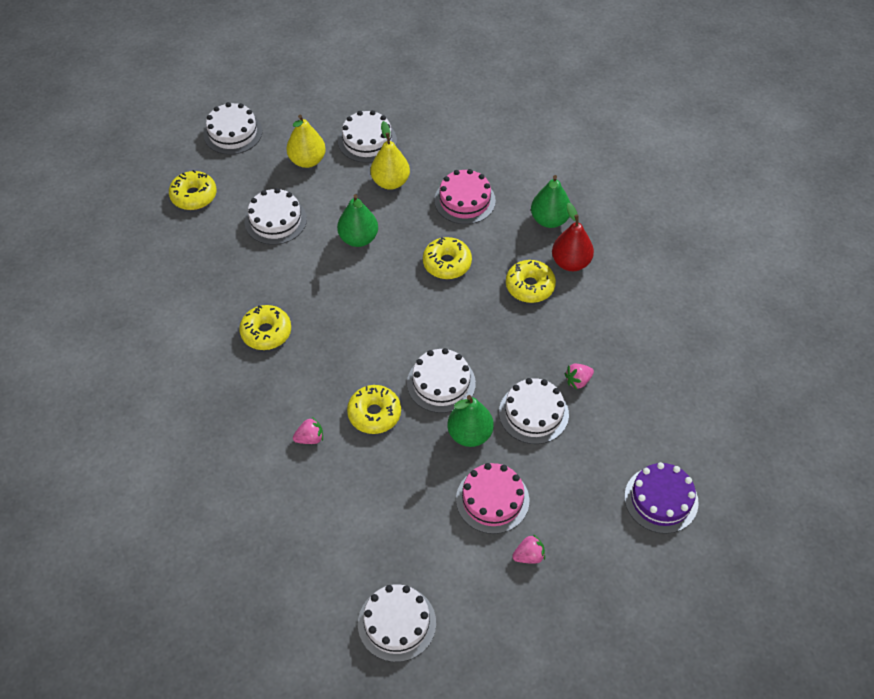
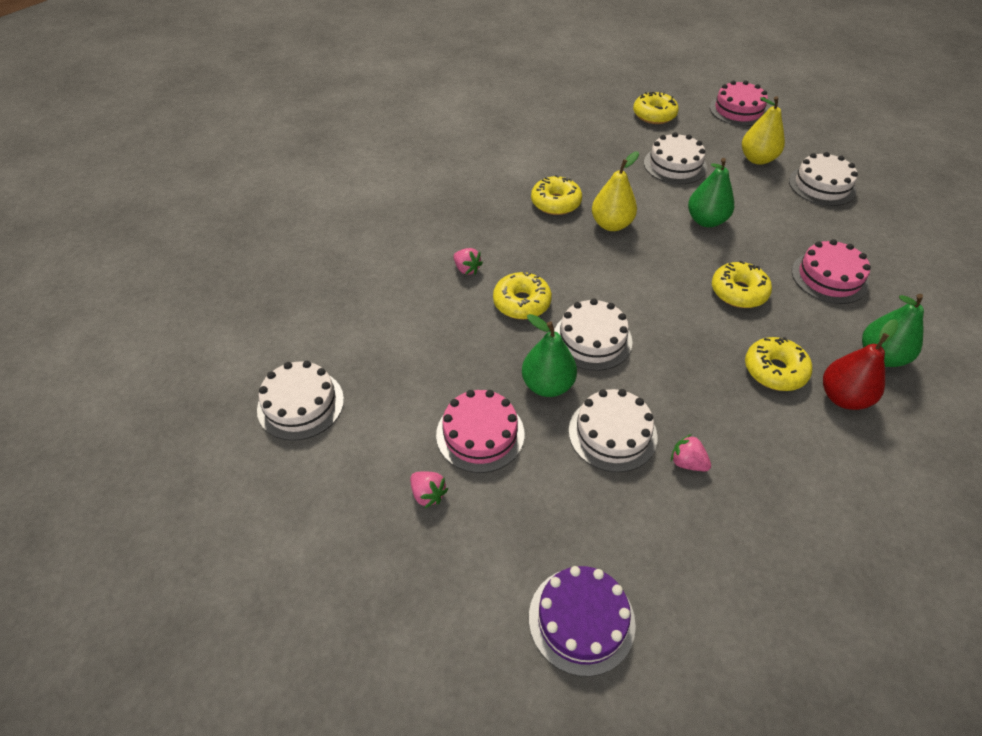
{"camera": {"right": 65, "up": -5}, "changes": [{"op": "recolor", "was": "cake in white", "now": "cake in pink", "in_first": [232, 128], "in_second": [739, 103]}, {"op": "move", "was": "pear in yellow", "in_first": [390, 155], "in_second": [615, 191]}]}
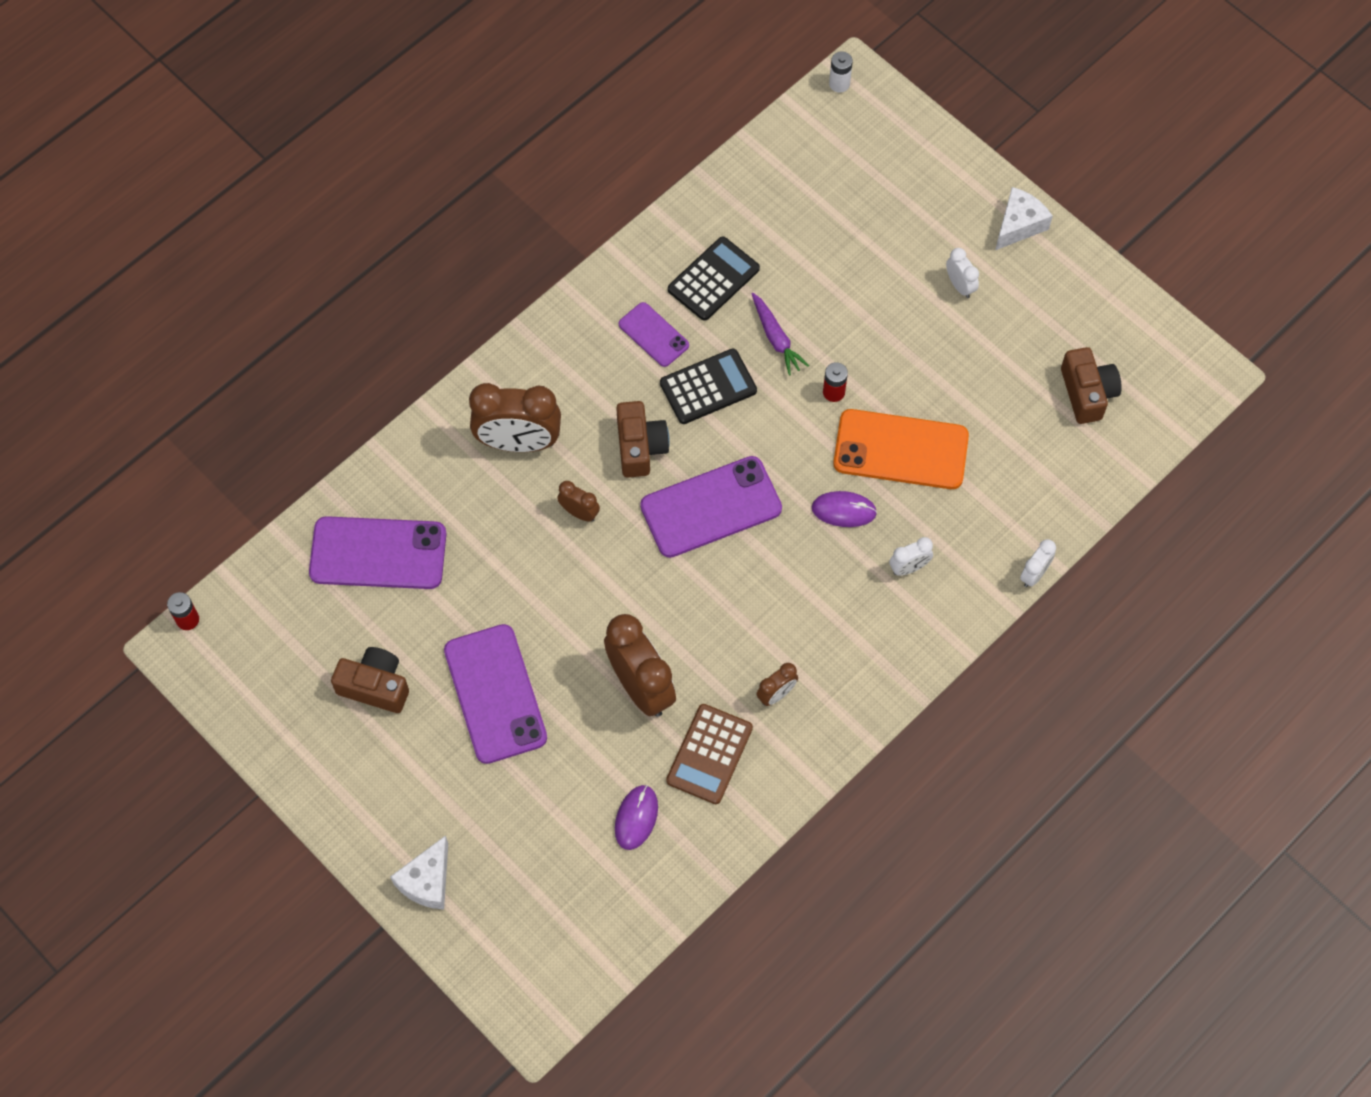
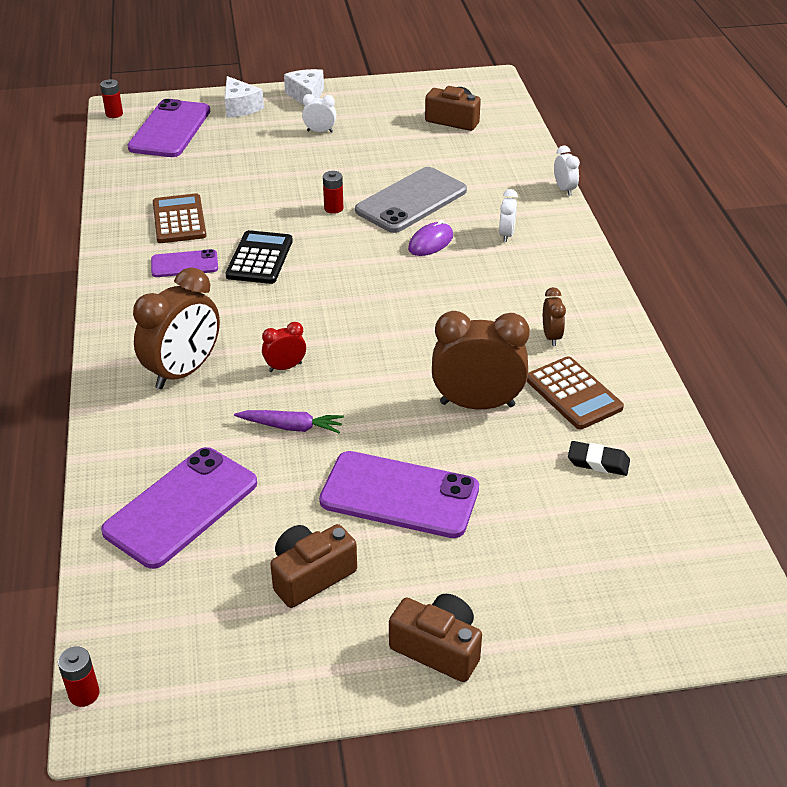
{"camera": {"right": -55, "up": -25}, "changes": [{"op": "move", "was": "cheese in white", "in_first": [419, 872], "in_second": [244, 97]}, {"op": "recolor", "was": "clock in brown", "now": "clock in red", "in_first": [578, 501], "in_second": [284, 347]}, {"op": "replace", "was": "mouse in purple", "now": "eraser in black", "in_first": [636, 817], "in_second": [599, 458]}, {"op": "move", "was": "camera in brown", "in_first": [643, 439], "in_second": [435, 638]}, {"op": "move", "was": "phone in purple", "in_first": [711, 507], "in_second": [168, 128]}, {"op": "recolor", "was": "calculator in black", "now": "calculator in brown", "in_first": [714, 278], "in_second": [179, 218]}, {"op": "move", "was": "carrot in purple", "in_first": [780, 334], "in_second": [289, 422]}, {"op": "recolor", "was": "battery in white", "now": "battery in red", "in_first": [841, 72], "in_second": [111, 98]}, {"op": "recolor", "was": "phone in orange", "now": "phone in grey", "in_first": [901, 449], "in_second": [411, 200]}]}
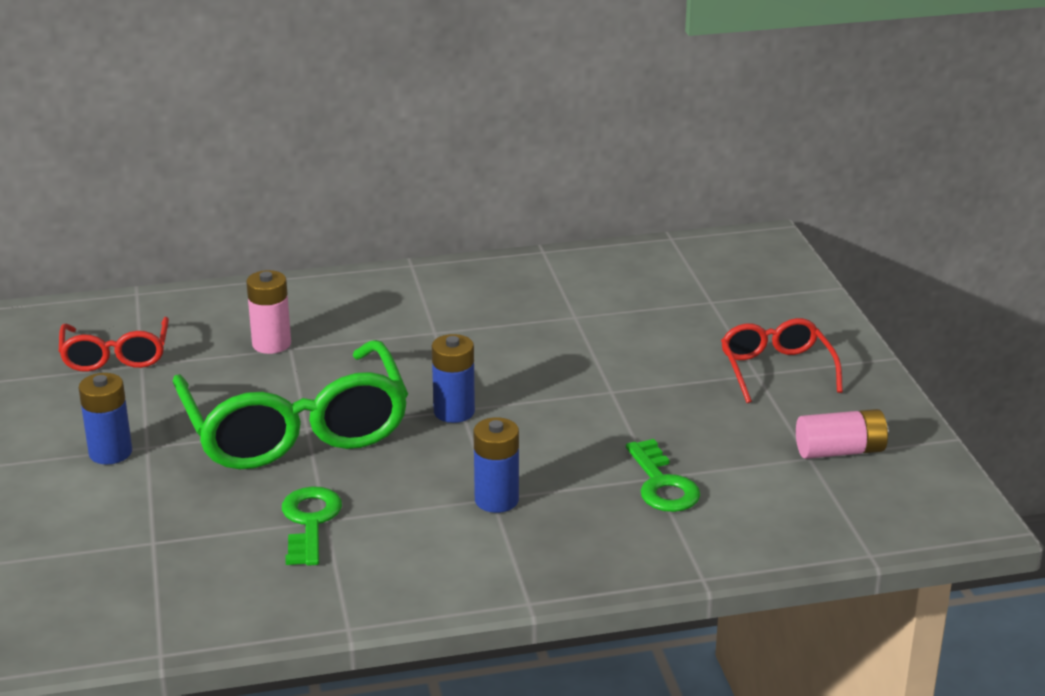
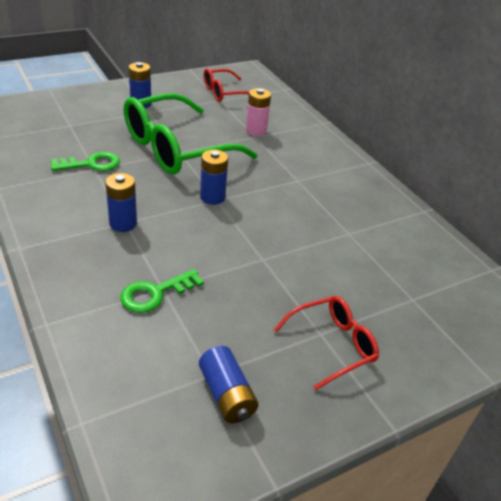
{"camera": {"right": 70, "up": 10}, "changes": [{"op": "recolor", "was": "battery in pink", "now": "battery in blue", "in_first": [842, 434], "in_second": [229, 384]}]}
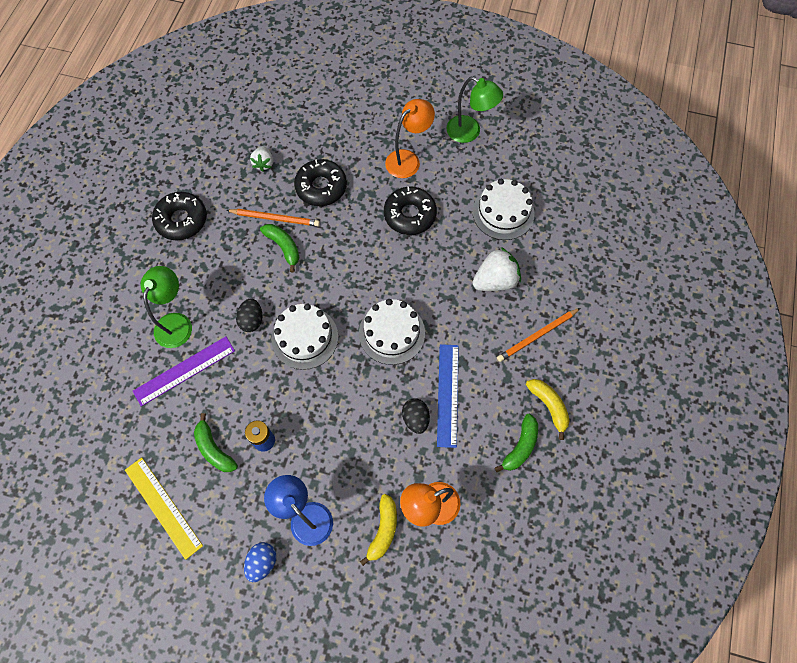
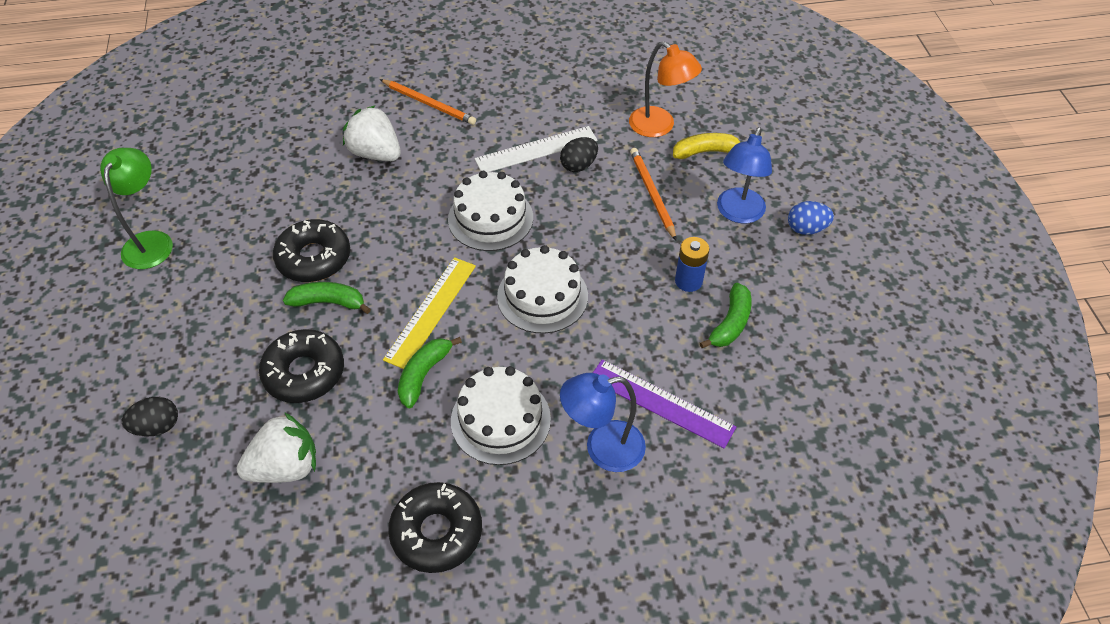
{"camera": {"right": -115, "up": -15}, "changes": [{"op": "move", "was": "ruler in yellow", "in_first": [164, 508], "in_second": [429, 313]}, {"op": "recolor", "was": "lamp in green", "now": "lamp in blue", "in_first": [166, 307], "in_second": [603, 422]}, {"op": "move", "was": "pencil in orange", "in_first": [273, 217], "in_second": [653, 194]}, {"op": "move", "was": "egg in black", "in_first": [249, 315], "in_second": [150, 417]}, {"op": "resize", "was": "strawberry in white", "in_first": [261, 159], "in_second": [276, 447], "ratio": 1.69}, {"op": "delete", "was": "lamp in orange", "in_first": [410, 138]}, {"op": "recolor", "was": "ruler in blue", "now": "ruler in white", "in_first": [448, 396], "in_second": [536, 149]}, {"op": "move", "was": "cake in white", "in_first": [504, 209], "in_second": [501, 415]}, {"op": "move", "was": "banana in green", "in_first": [516, 443], "in_second": [327, 298]}, {"op": "delete", "was": "banana in yellow", "in_first": [548, 409]}]}
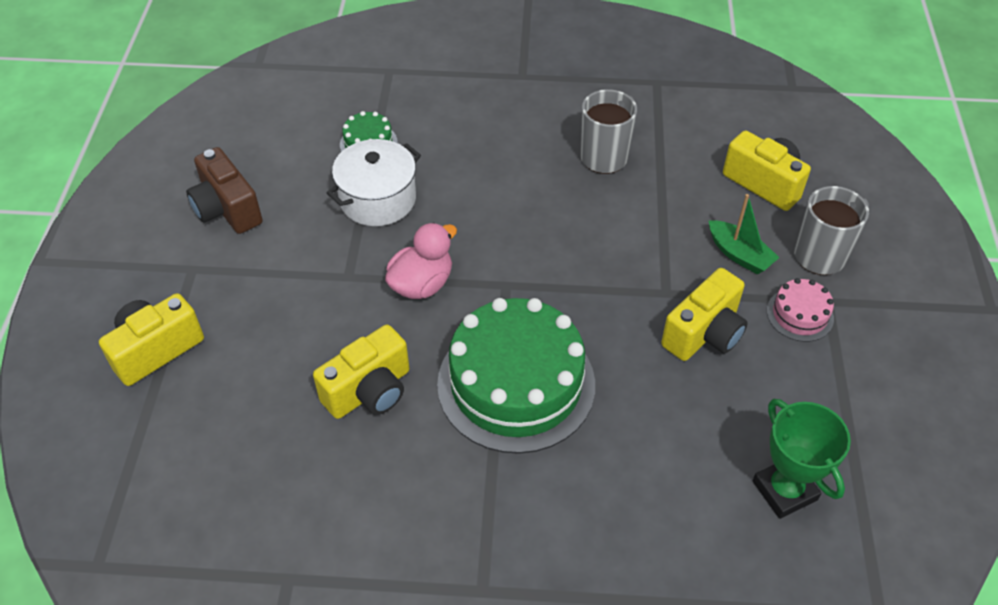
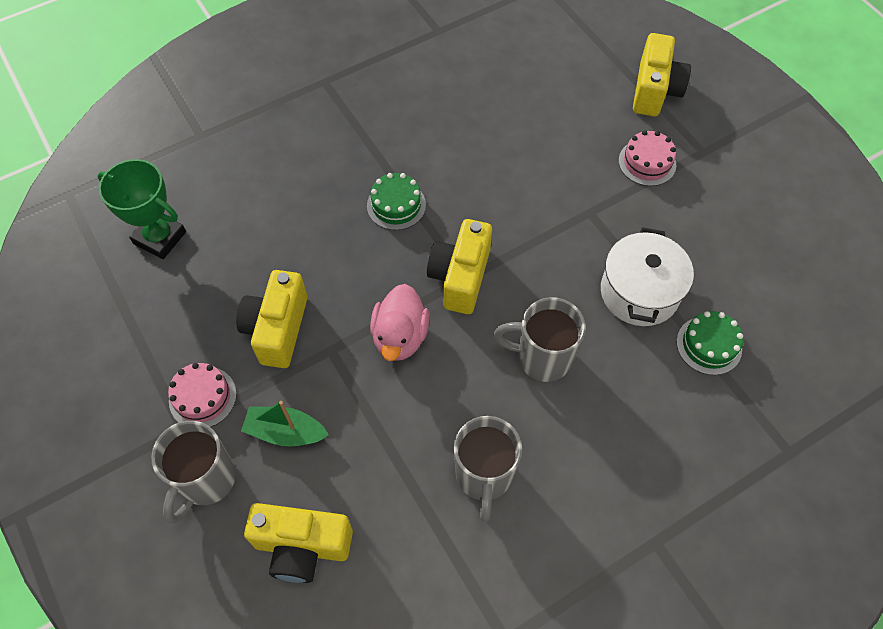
{"camera": {"right": 145, "up": 10}, "changes": [{"op": "delete", "was": "camera in brown", "in_first": [224, 190]}, {"op": "move", "was": "camera in yellow", "in_first": [361, 372], "in_second": [459, 266]}, {"op": "move", "was": "duck in pink", "in_first": [421, 261], "in_second": [400, 322]}, {"op": "resize", "was": "cake in green", "in_first": [516, 376], "in_second": [396, 201], "ratio": 0.44}, {"op": "insert", "now": "mug in grey", "in_second": [539, 339]}, {"op": "insert", "now": "cake in pink", "in_second": [647, 158]}]}
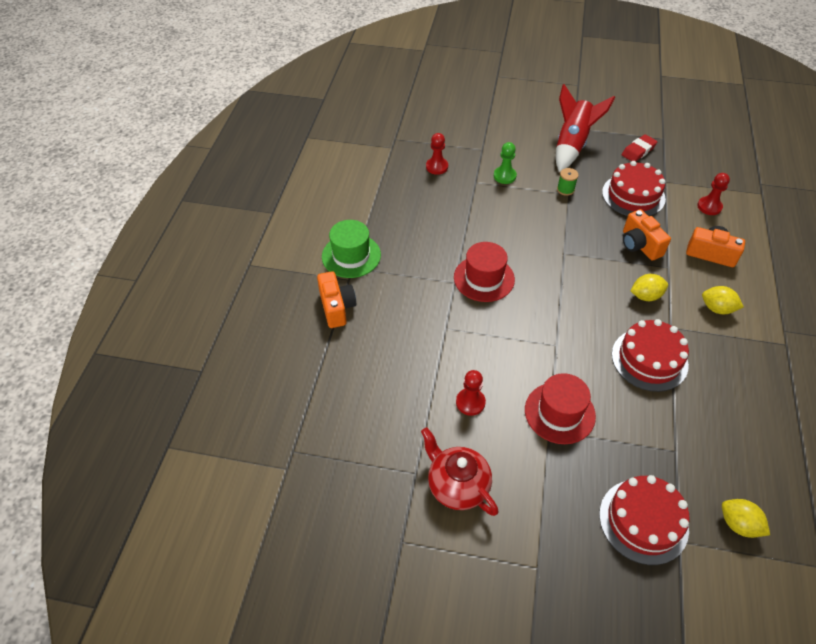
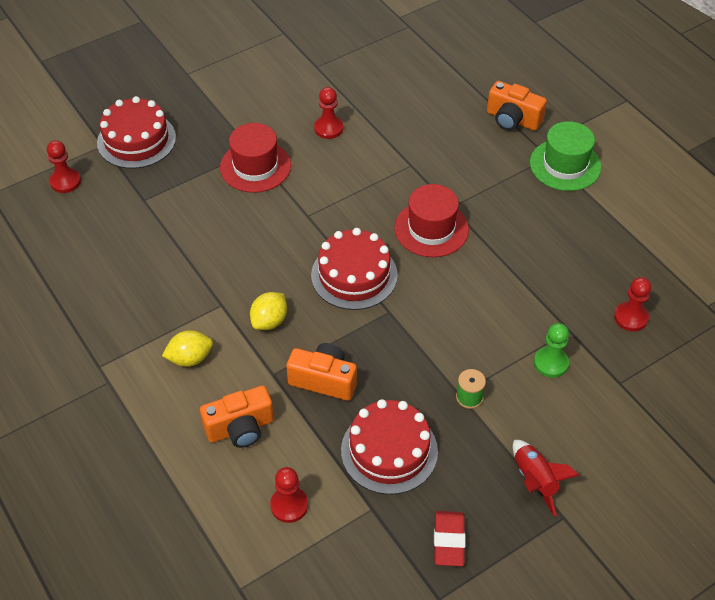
{"camera": {"right": 135, "up": 0}, "changes": [{"op": "delete", "was": "teapot in red", "in_first": [460, 471]}, {"op": "resize", "was": "rocket in red", "in_first": [585, 128], "in_second": [546, 478], "ratio": 0.59}, {"op": "move", "was": "cake in red", "in_first": [650, 355], "in_second": [354, 269]}, {"op": "replace", "was": "lemon in yellow", "now": "pawn in red", "in_first": [746, 518], "in_second": [64, 166]}]}
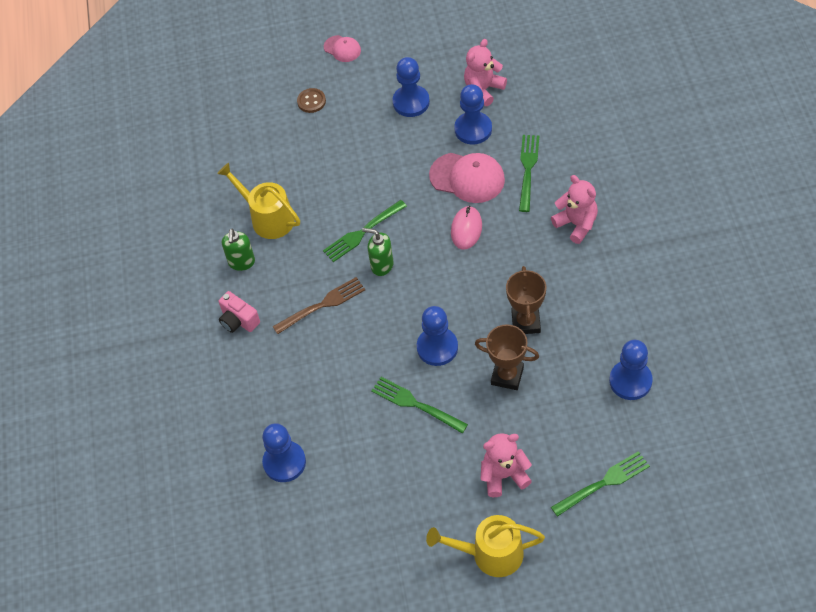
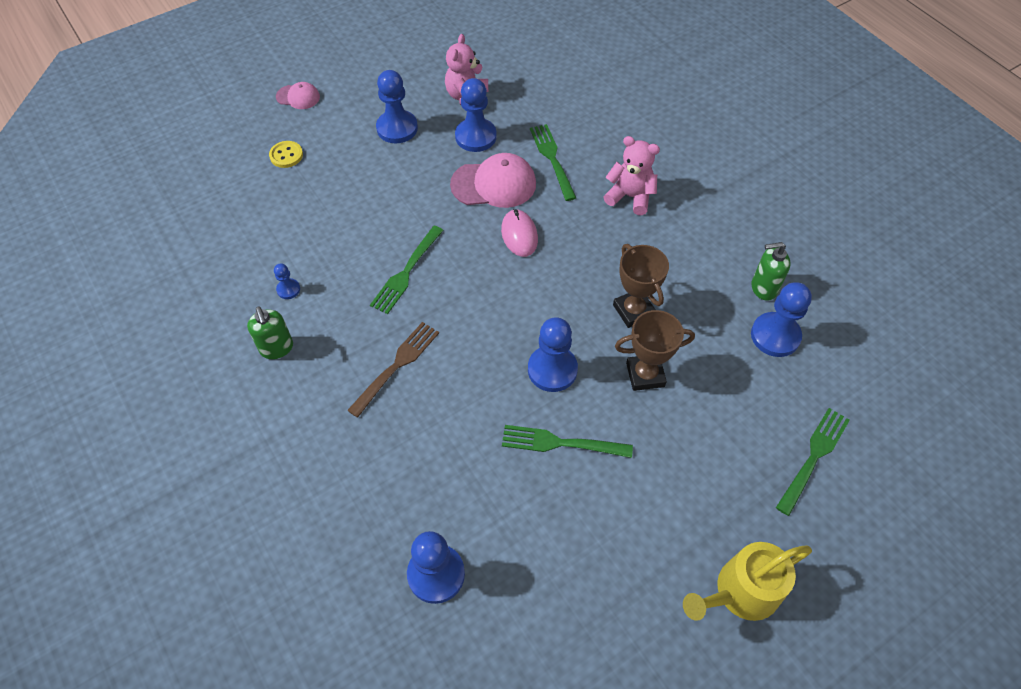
{"camera": {"right": -30, "up": 0}, "changes": [{"op": "replace", "was": "watering can in yellow", "now": "pawn in blue", "in_first": [258, 201], "in_second": [287, 281]}, {"op": "delete", "was": "camera in pink", "in_first": [239, 312]}, {"op": "recolor", "was": "button in brown", "now": "button in yellow", "in_first": [311, 100], "in_second": [286, 154]}, {"op": "move", "was": "soap dispenser in green", "in_first": [378, 252], "in_second": [771, 271]}, {"op": "delete", "was": "teddy bear in pink", "in_first": [506, 465]}]}
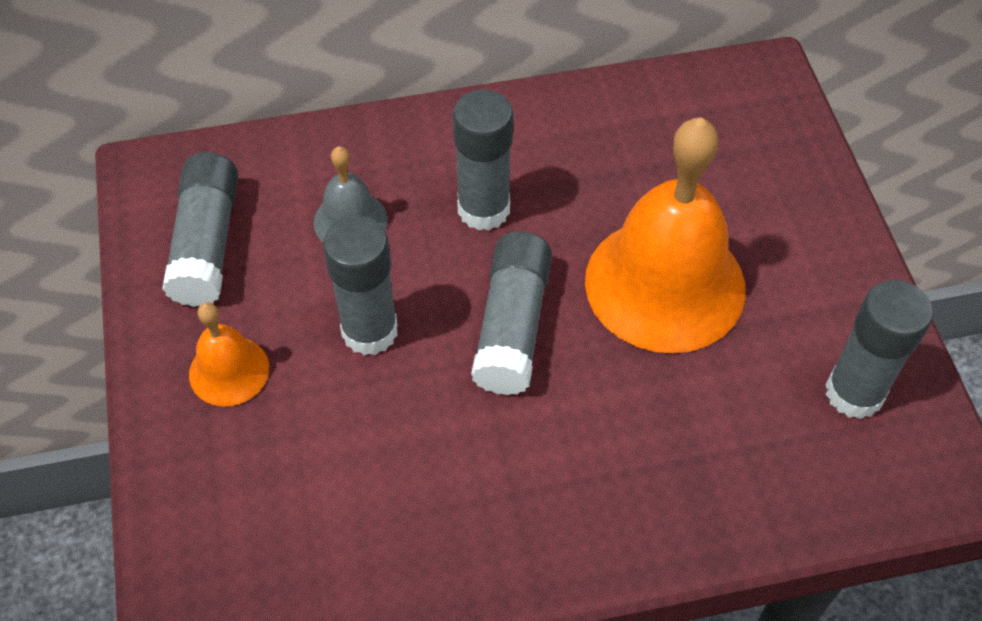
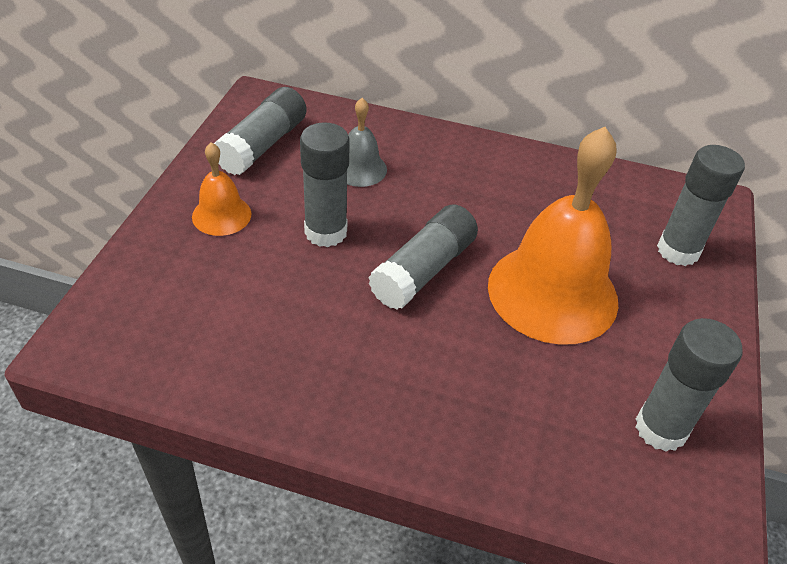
{"camera": {"right": 25, "up": -10}, "changes": [{"op": "move", "was": "glue stick in grey", "in_first": [483, 160], "in_second": [701, 205]}]}
